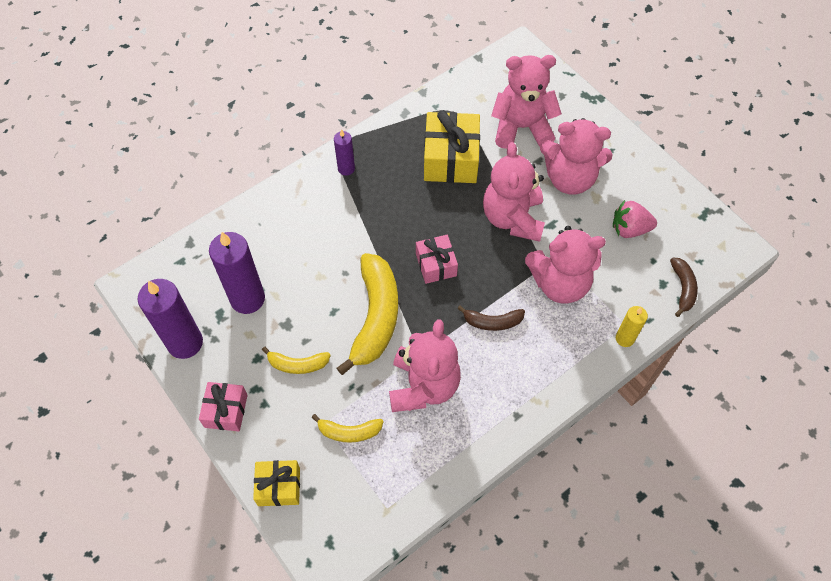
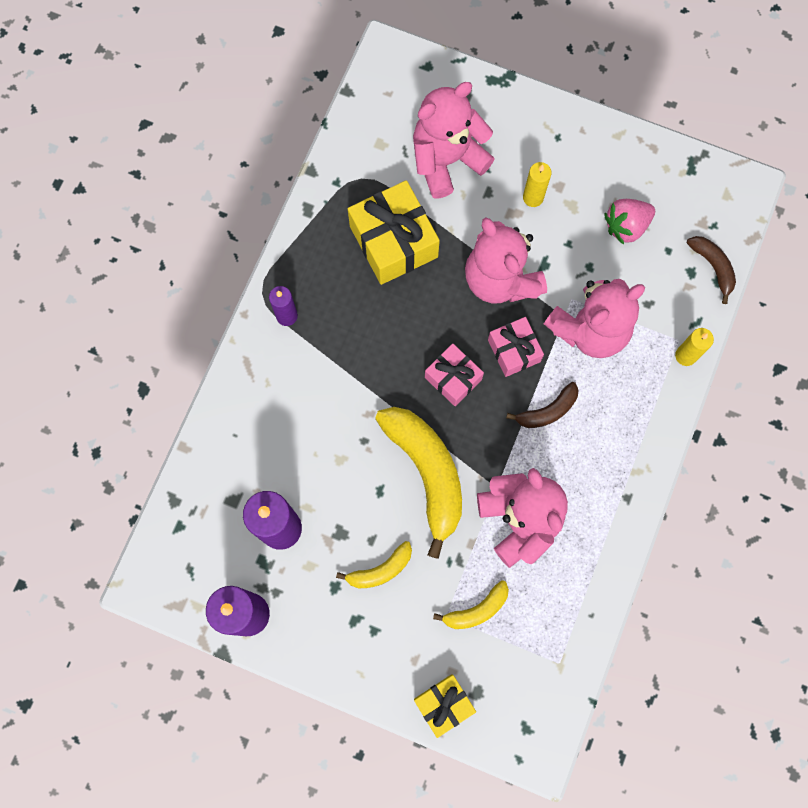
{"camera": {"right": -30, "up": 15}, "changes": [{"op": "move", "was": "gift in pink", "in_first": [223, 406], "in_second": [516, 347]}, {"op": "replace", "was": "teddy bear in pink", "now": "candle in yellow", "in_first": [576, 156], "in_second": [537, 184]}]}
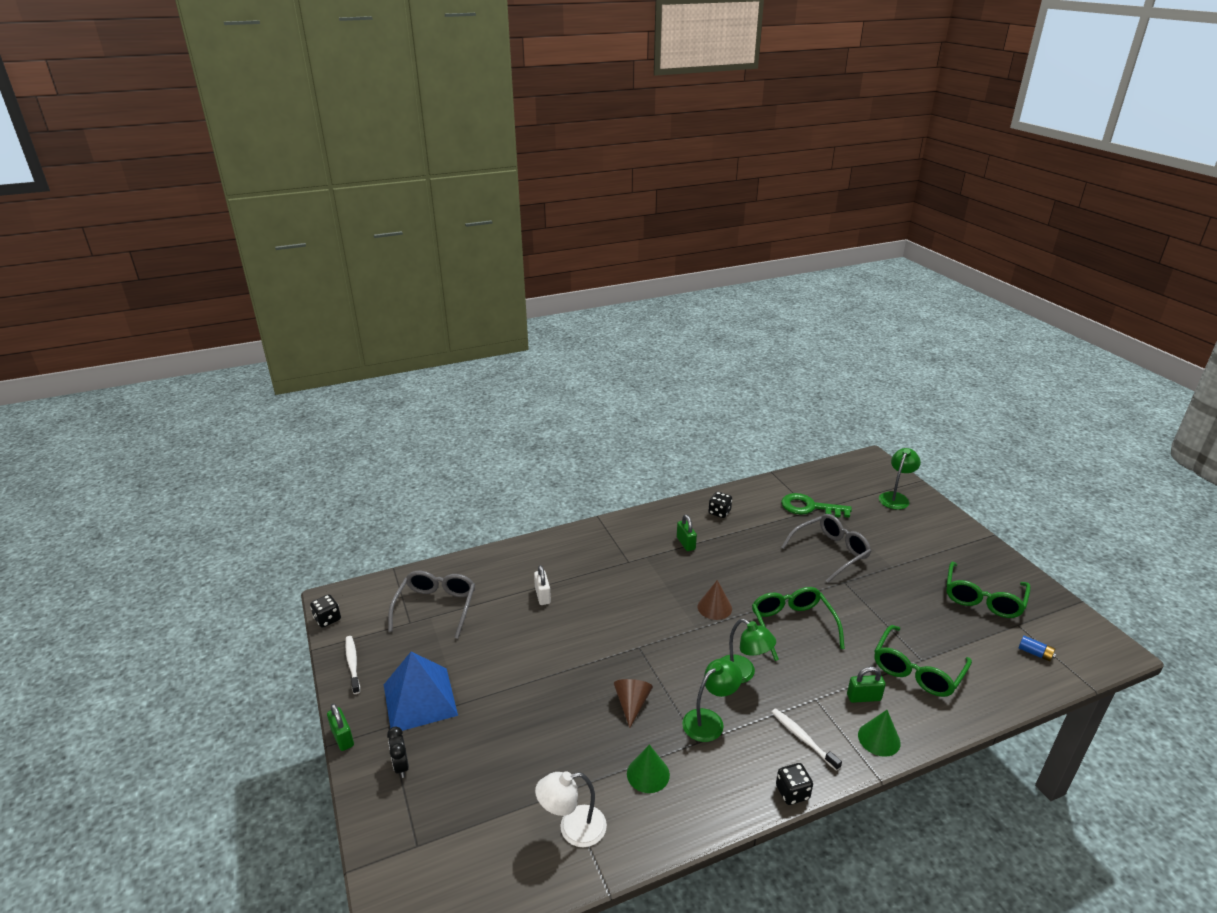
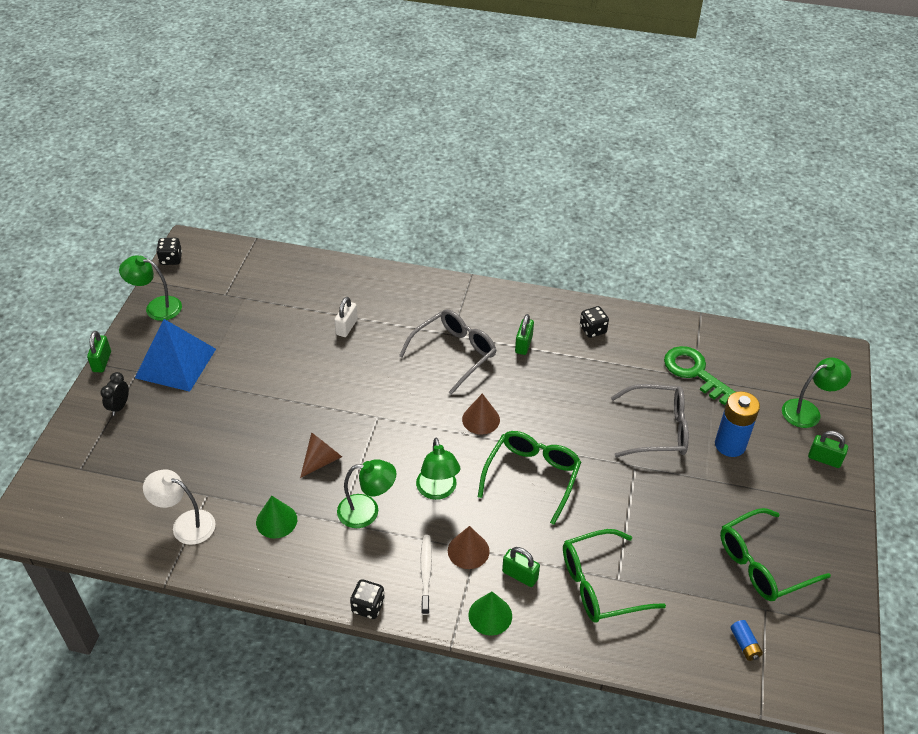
{"camera": {"right": 35, "up": 15}, "changes": [{"op": "replace", "was": "toothbrush in white", "now": "lamp in green", "in_first": [352, 665], "in_second": [150, 288]}, {"op": "move", "was": "glasses in grey", "in_first": [431, 605], "in_second": [447, 352]}, {"op": "insert", "now": "cone in brown", "in_second": [469, 547]}, {"op": "insert", "now": "battery in blue", "in_second": [737, 424]}, {"op": "insert", "now": "padlock in green", "in_second": [828, 449]}]}
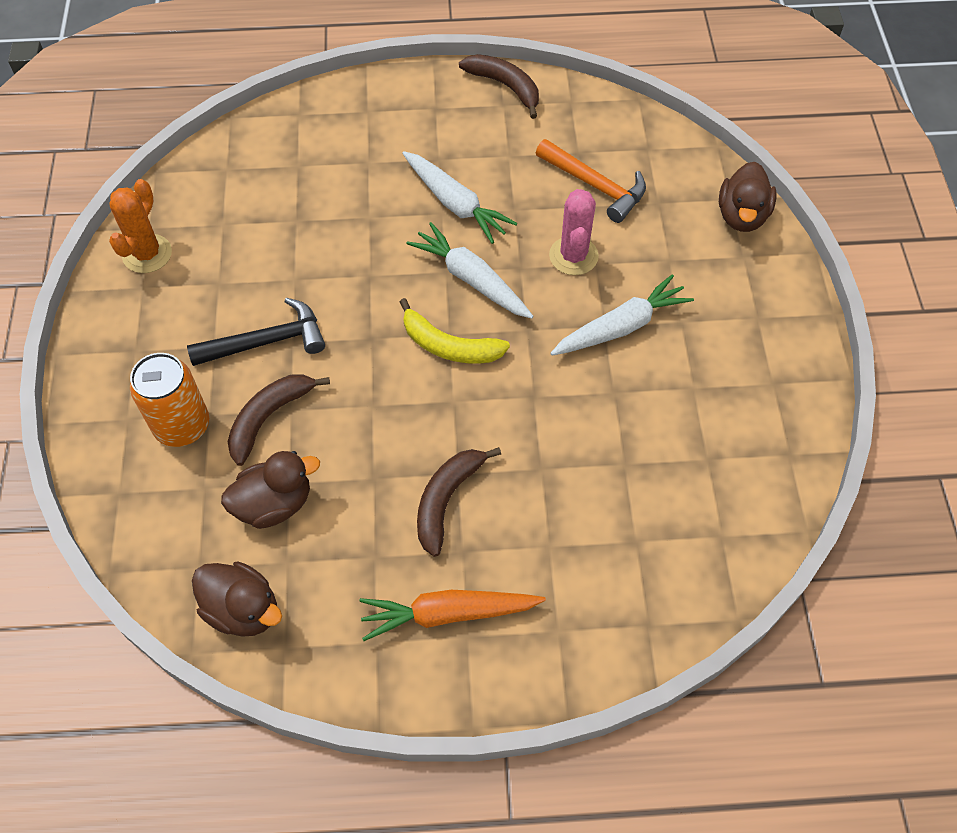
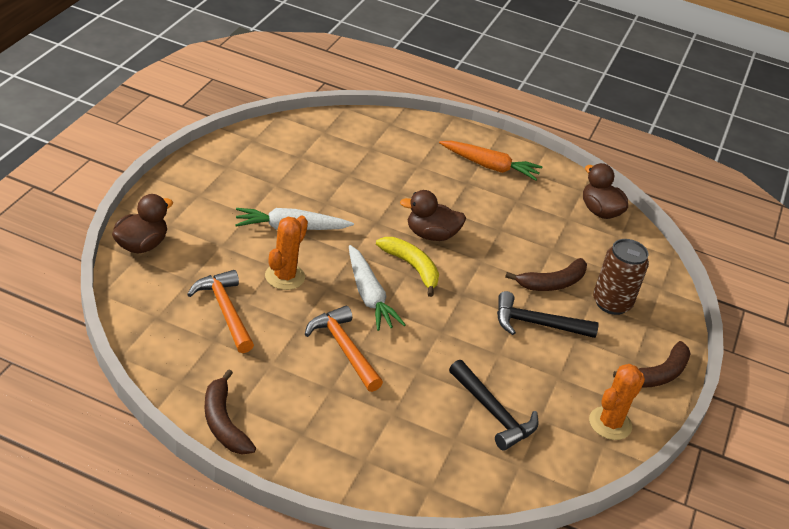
{"camera": {"right": -160, "up": -20}, "changes": [{"op": "recolor", "was": "can in orange", "now": "can in brown", "in_first": [169, 400], "in_second": [621, 277]}, {"op": "move", "was": "duck in brown", "in_first": [270, 490], "in_second": [433, 215]}, {"op": "replace", "was": "carrot in white", "now": "hammer in orange", "in_first": [459, 197], "in_second": [344, 349]}, {"op": "move", "was": "banana in brown", "in_first": [459, 502], "in_second": [652, 364]}, {"op": "recolor", "was": "cactus in pink", "now": "cactus in orange", "in_first": [574, 232], "in_second": [286, 253]}, {"op": "insert", "now": "hammer in black", "in_second": [494, 405]}]}
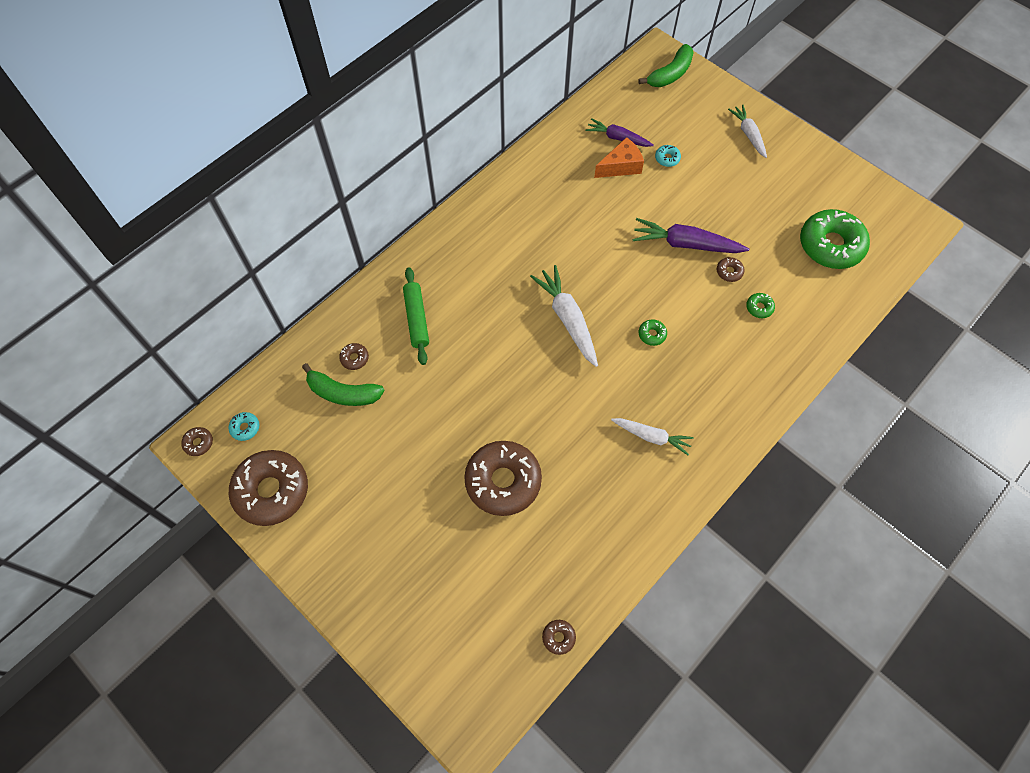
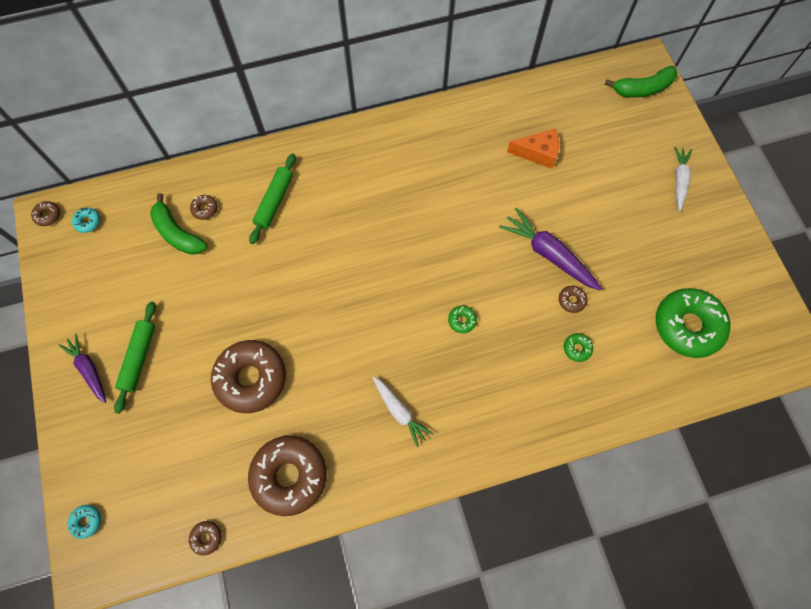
{"camera": {"right": 30, "up": 5}, "changes": [{"op": "move", "was": "donut in brown", "in_first": [268, 488], "in_second": [287, 476]}, {"op": "delete", "was": "carrot in white", "in_first": [564, 316]}, {"op": "move", "was": "carrot in purple", "in_first": [620, 132], "in_second": [82, 368]}, {"op": "move", "was": "donut in turquoise", "in_first": [668, 156], "in_second": [84, 522]}, {"op": "insert", "now": "rolling pin in green", "in_second": [135, 357]}]}
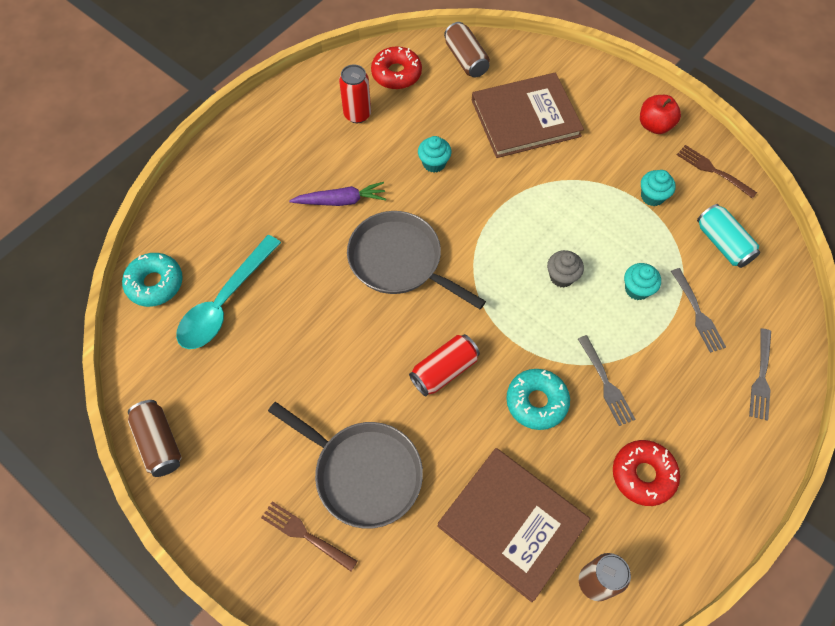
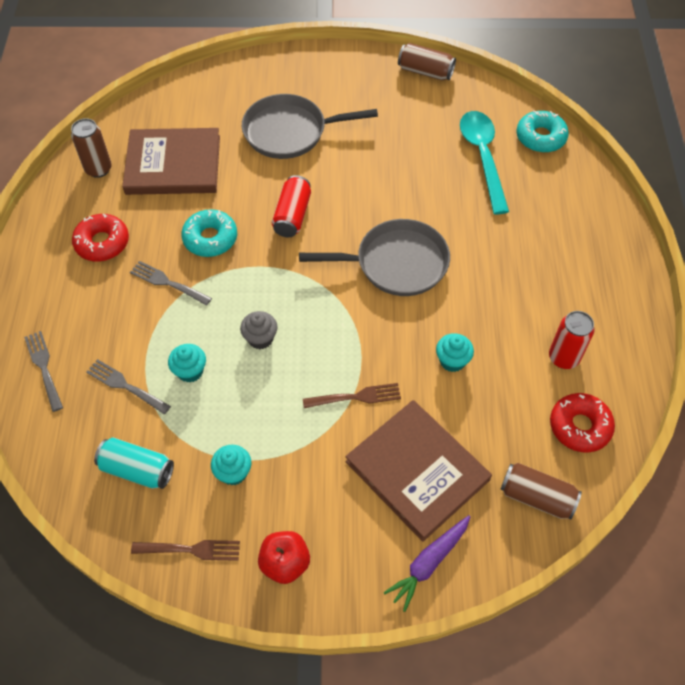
{"camera": {"right": 140, "up": -5}, "changes": [{"op": "move", "was": "fork in brown", "in_first": [309, 536], "in_second": [352, 395]}, {"op": "move", "was": "carrot in purple", "in_first": [337, 194], "in_second": [427, 563]}, {"op": "rotate", "was": "book in brown", "in_first": [528, 115], "in_second": [418, 471], "clockwise": -75}]}
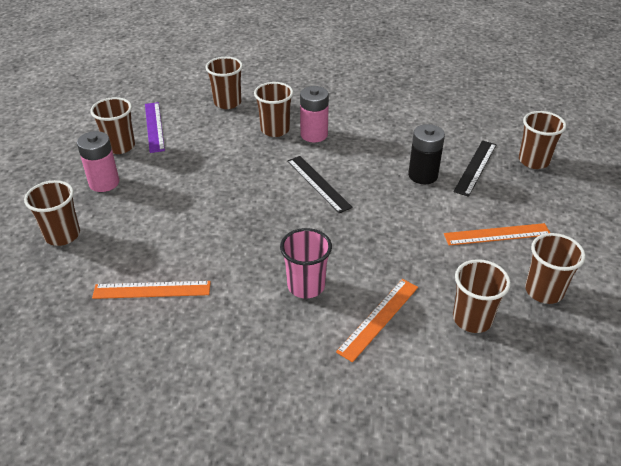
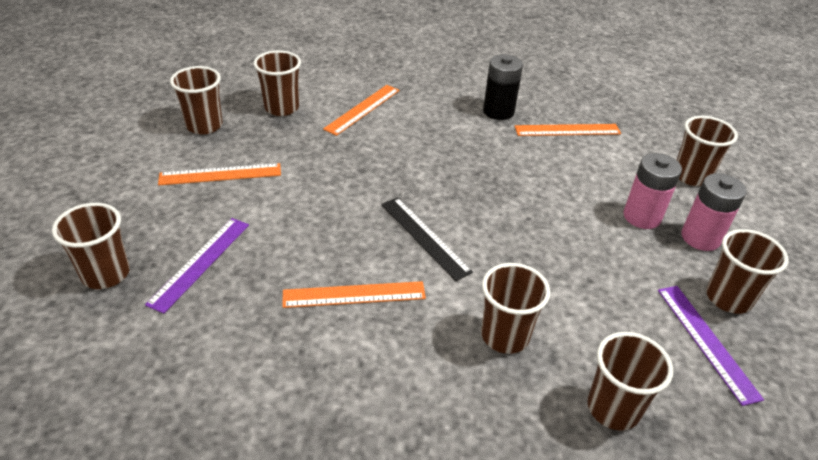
{"camera": {"right": 175, "up": 0}, "changes": [{"op": "delete", "was": "cup in pink", "in_first": [306, 263]}, {"op": "move", "was": "battery in pink", "in_first": [314, 114], "in_second": [652, 191]}, {"op": "move", "was": "battery in black", "in_first": [426, 154], "in_second": [503, 87]}, {"op": "recolor", "was": "ruler in black", "now": "ruler in purple", "in_first": [475, 169], "in_second": [197, 266]}, {"op": "insert", "now": "ruler in orange", "in_second": [354, 294]}]}
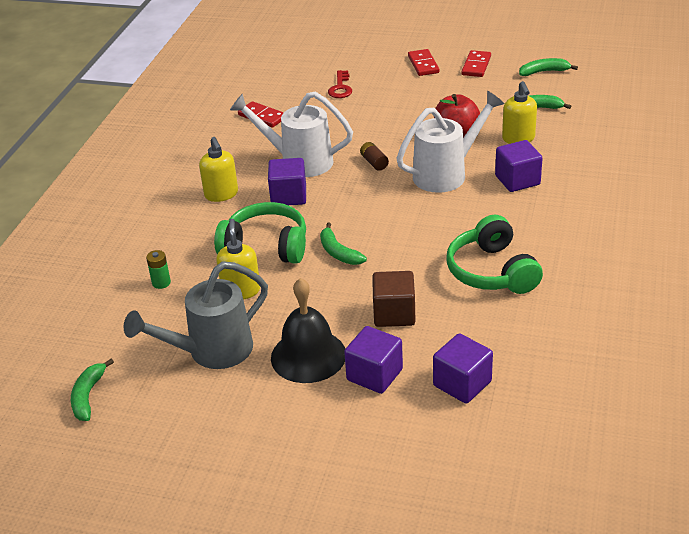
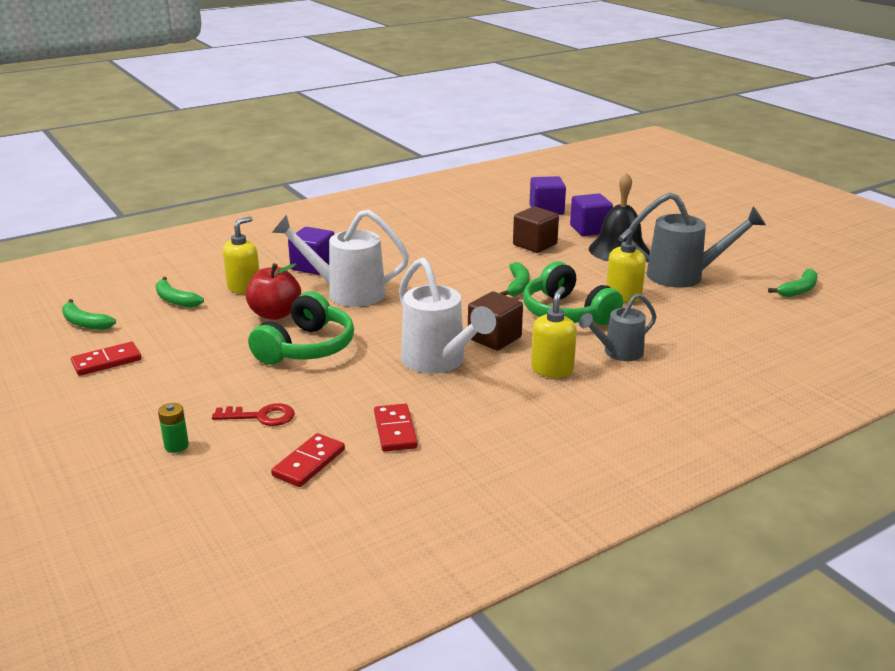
{"camera": {"right": -140, "up": -10}, "changes": [{"op": "move", "was": "battery in green", "in_first": [158, 269], "in_second": [173, 428]}, {"op": "recolor", "was": "cube in purple", "now": "cube in brown", "in_first": [287, 181], "in_second": [495, 321]}, {"op": "rotate", "was": "key in red", "in_first": [340, 84], "in_second": [253, 414], "clockwise": 45}, {"op": "delete", "was": "battery in brown", "in_first": [374, 156]}, {"op": "move", "was": "domino in red", "in_first": [423, 62], "in_second": [308, 460]}, {"op": "move", "was": "headphones in green", "in_first": [494, 254], "in_second": [301, 328]}, {"op": "insert", "now": "watering can in grey", "in_second": [618, 327]}]}
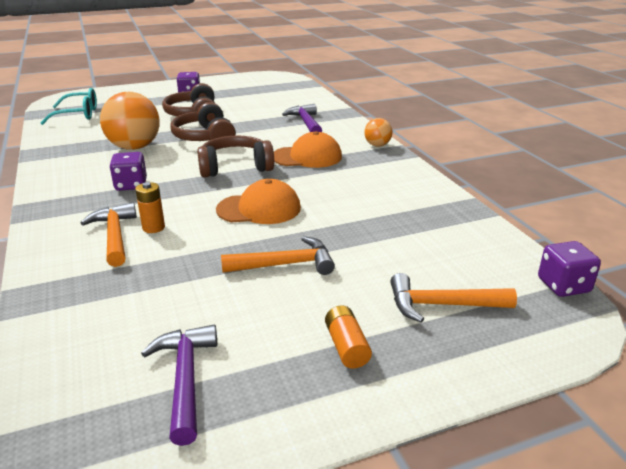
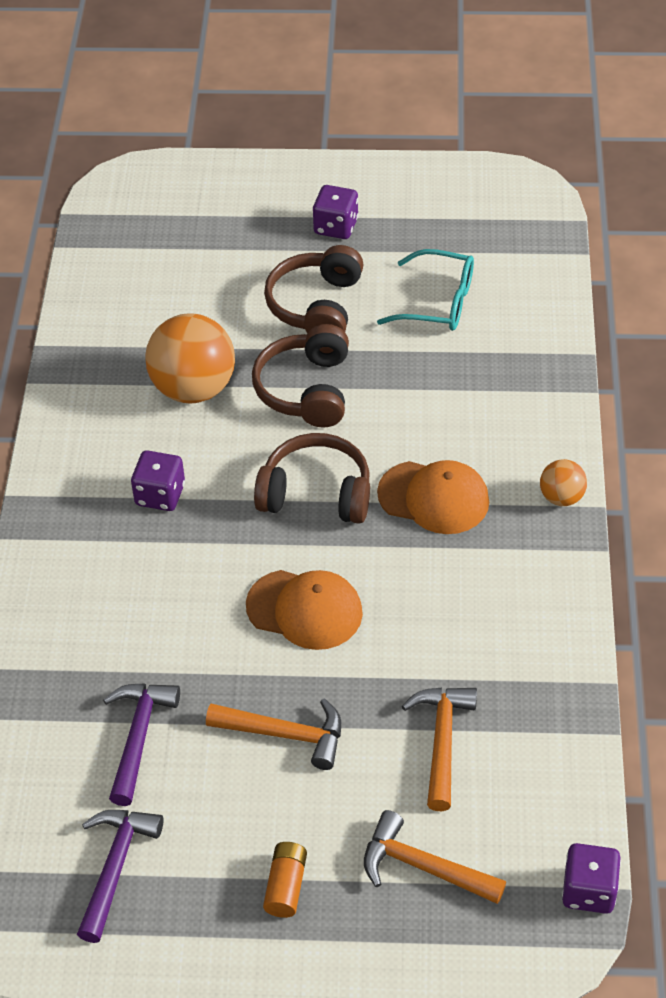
{"camera": {"right": 25, "up": 20}, "changes": [{"op": "move", "was": "glasses in turquoise", "in_first": [69, 106], "in_second": [425, 290]}, {"op": "move", "was": "hammer in orange", "in_first": [109, 235], "in_second": [439, 749]}, {"op": "delete", "was": "battery in orange", "in_first": [150, 207]}, {"op": "move", "was": "hammer in purple", "in_first": [302, 118], "in_second": [141, 745]}]}
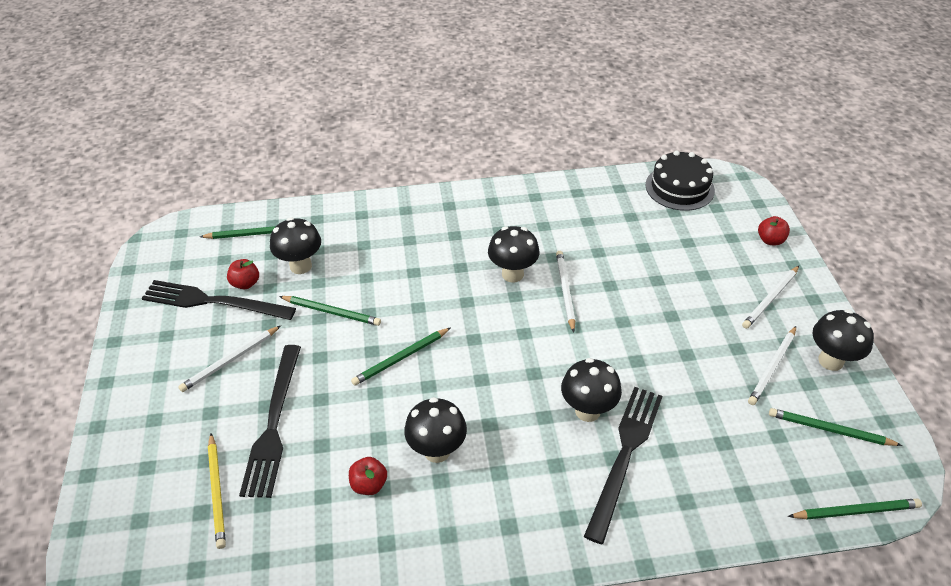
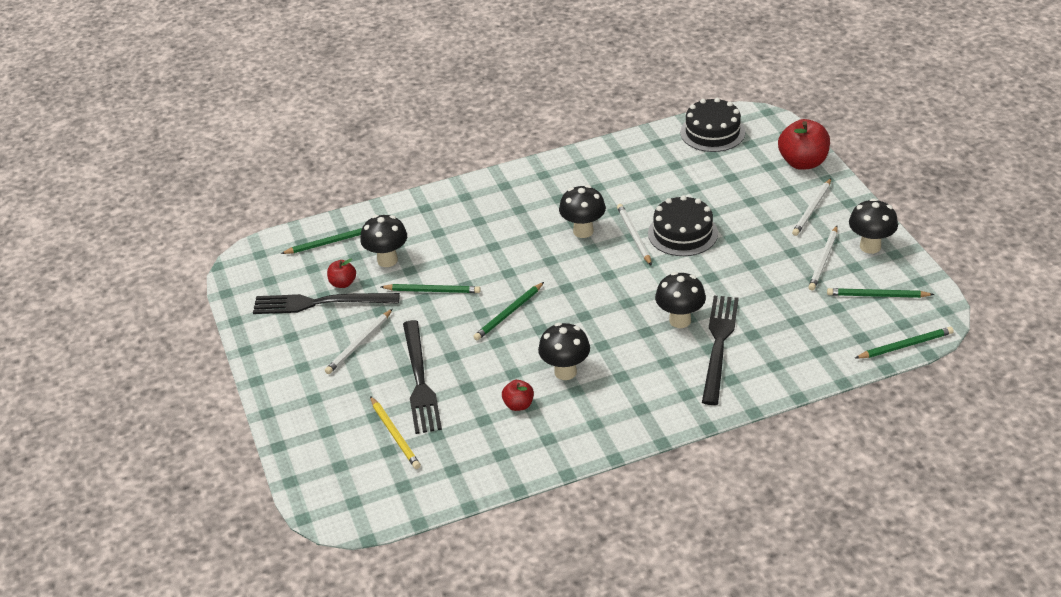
{"camera": {"right": -10, "up": -5}, "changes": [{"op": "resize", "was": "apple in red", "in_first": [774, 230], "in_second": [804, 144], "ratio": 1.88}, {"op": "insert", "now": "cake in black", "in_second": [683, 225]}]}
